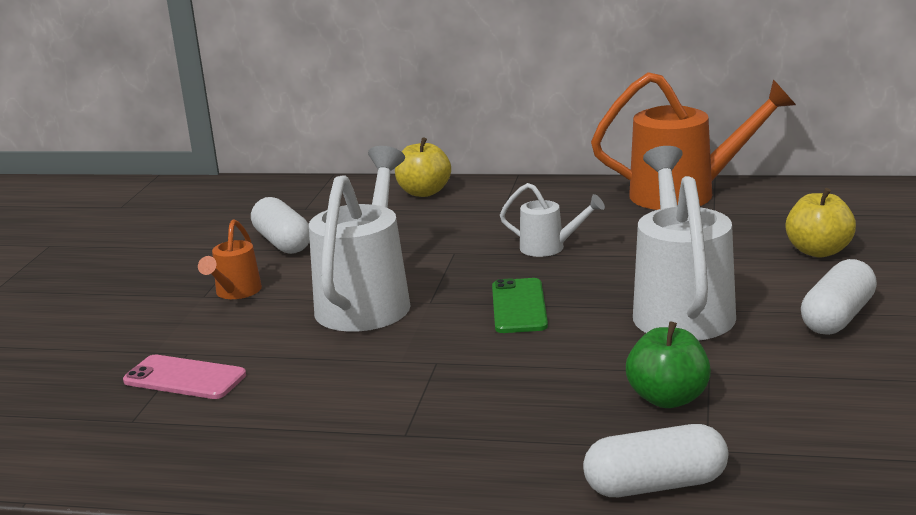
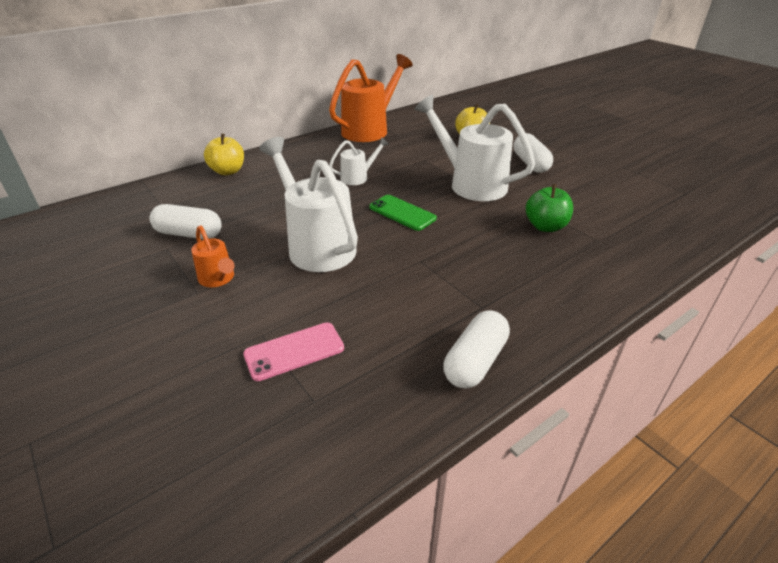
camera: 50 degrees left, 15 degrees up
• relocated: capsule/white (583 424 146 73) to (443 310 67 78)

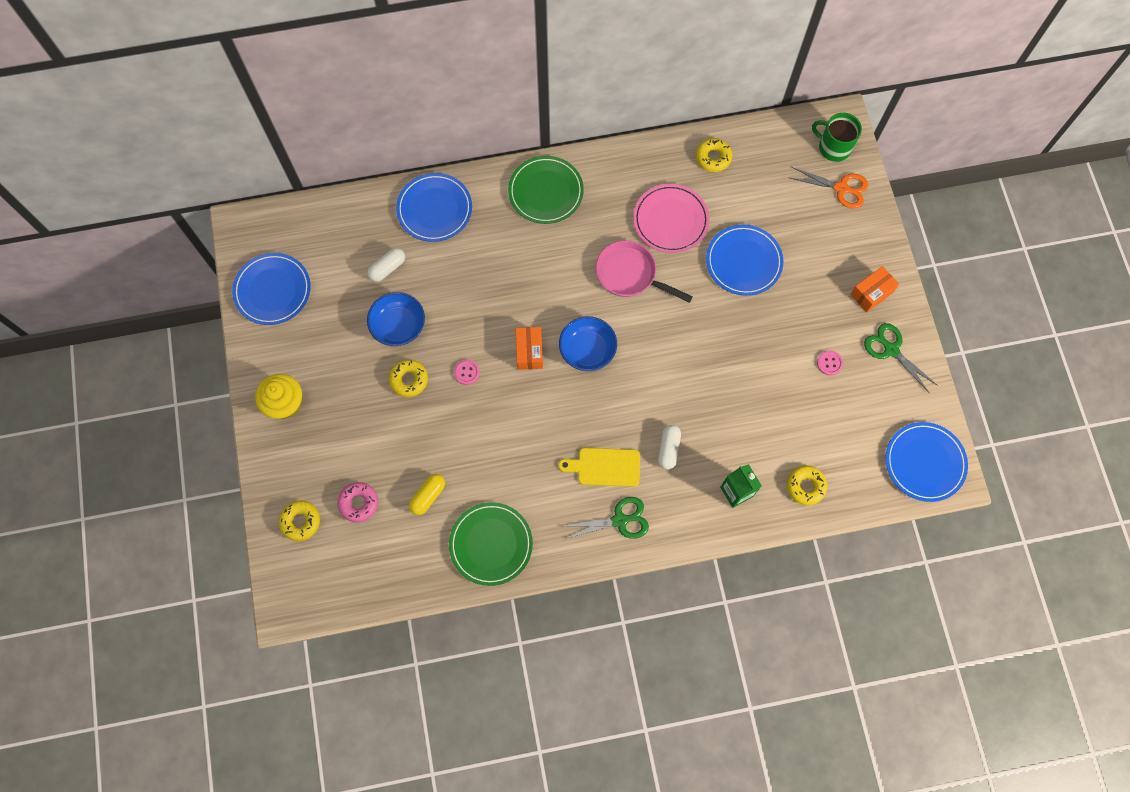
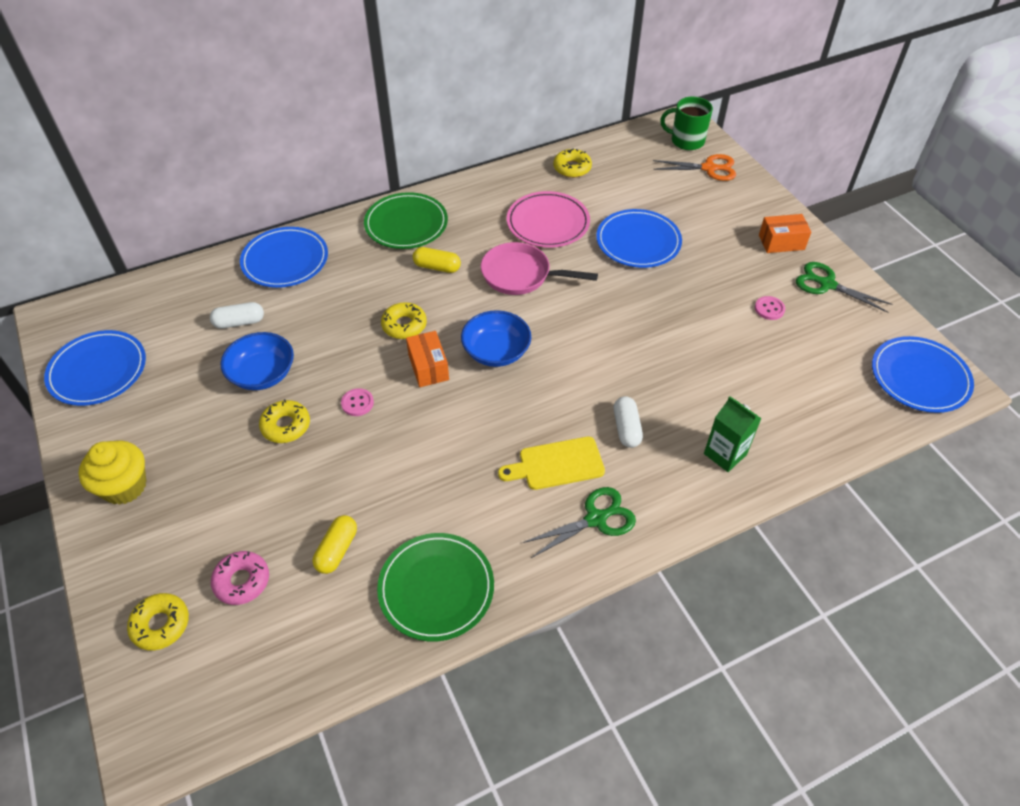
camera: 15 degrees left, 20 degrees down
• spun: capsule/white (367 248 38 34) = (210 302 54 27) 45 degrees clockwise
• relocated: donut/golden (787 465 40 40) to (381 302 46 37)
• appeared: capsule/golden (413 247 48 26)
• spun: parcel/bright orange (850 266 49 46) = (759 214 52 39) 45 degrees clockwise

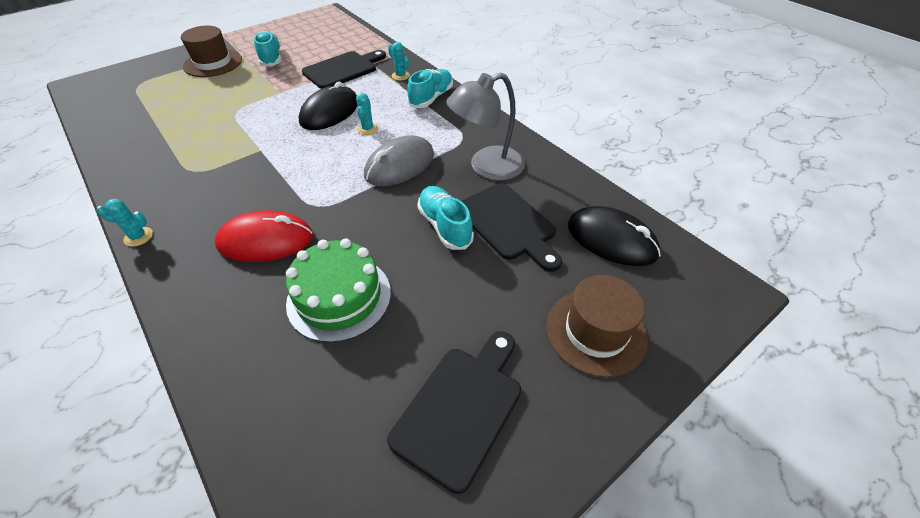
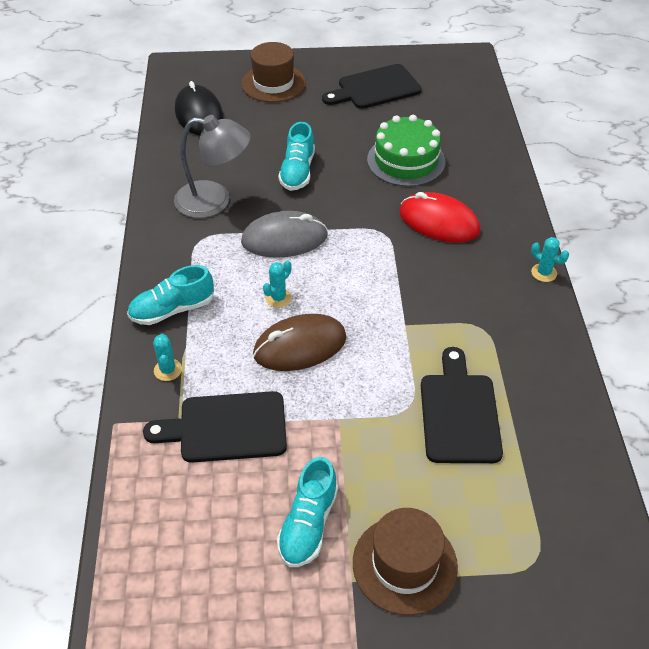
camera: 145 degrees left, 0 degrees up
• colour: PC mouse/jet-black (299 82 58 48) to PC mouse/dark brown (253 314 94 57)
• relocated: chopping board/jet-black (461 183 101 89) to (421 347 82 116)

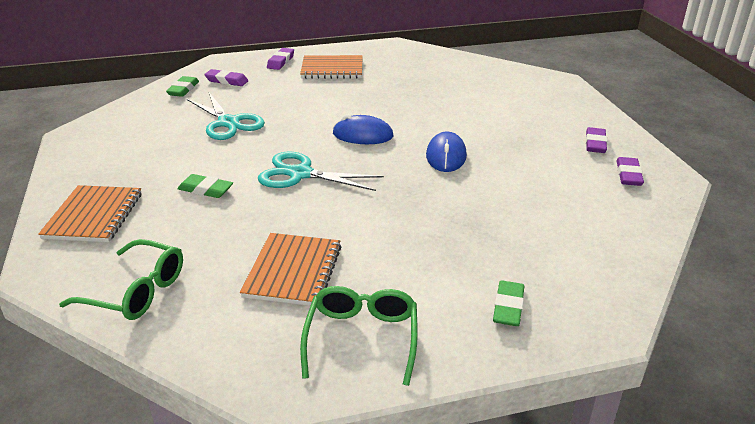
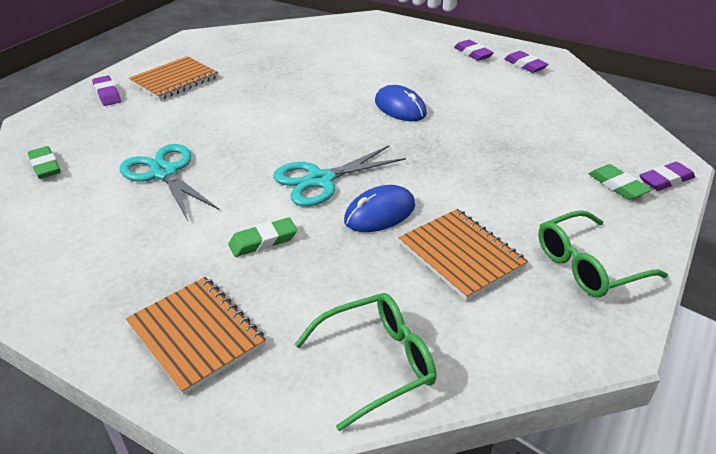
camera: 45 degrees left, 5 degrees up
• spun: shears/aqua (187 93 78 47) = (120 144 100 77) 135 degrees counterclockwise
• relocated: PC mouse/royal blue (333 114 61 30) to (344 185 71 47)
• spun: glasses/leaf-green (300 286 118 100) = (538 210 130 87) 75 degrees counterclockwise
• relocated: gum eraser/purple (204 69 45 17) to (640 162 55 29)

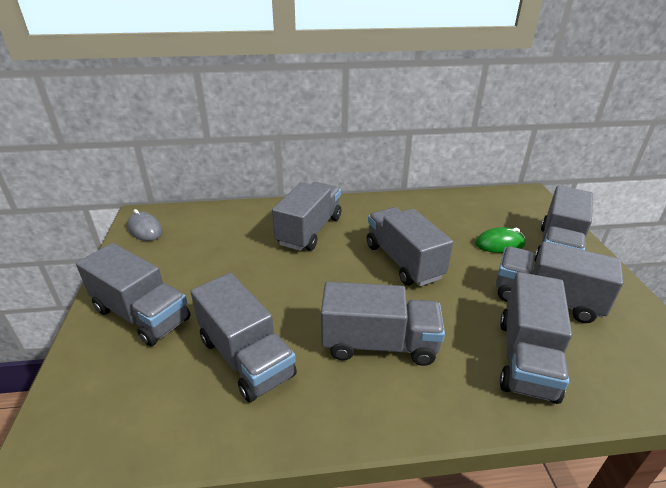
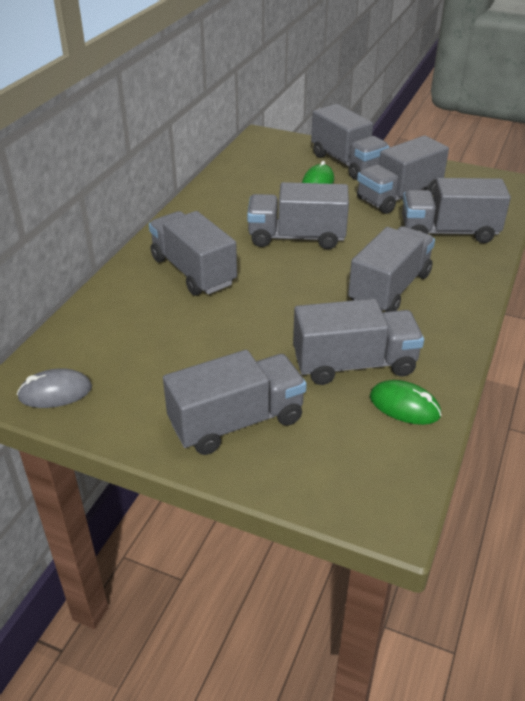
camera: 60 degrees left, 5 degrees up
• appeared: PC mouse/leaf-green (370 380 71 45)
• spun: toy truck/grey (500 272 72 132) = (402 178 109 65) 135 degrees clockwise

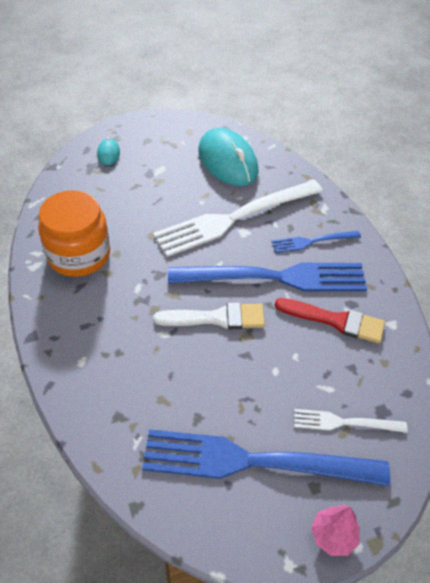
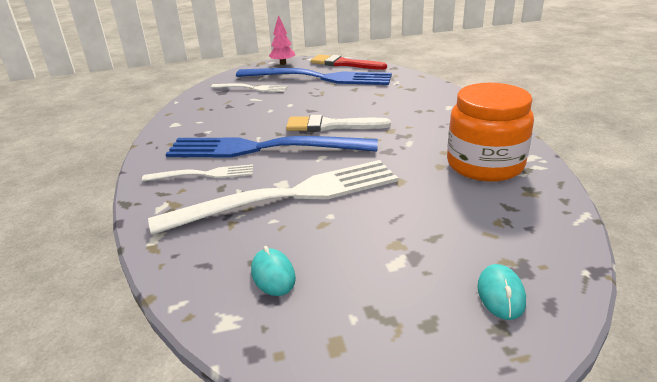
camera: 170 degrees left, 20 degrees down
• colour: table fork/royal blue (272 231 89 22) to table fork/white (142 164 111 18)
• size: PC mouse/aqua (198 128 61 58) = (251 246 45 50) x0.45
• relocated: paintbrush/scarlet (275 298 110 45) to (311 54 76 16)

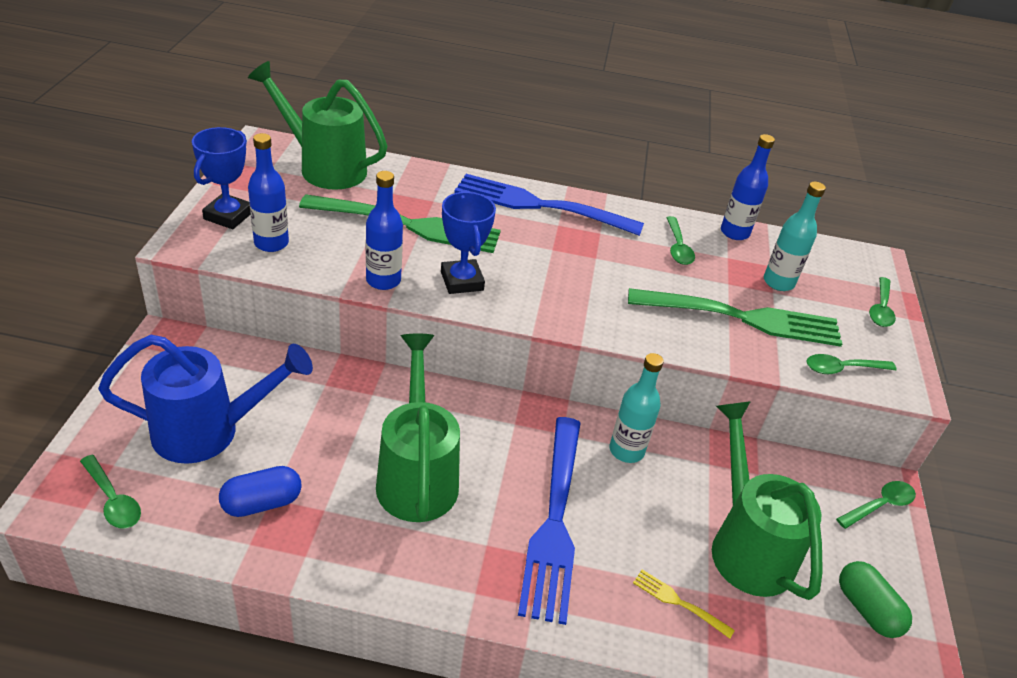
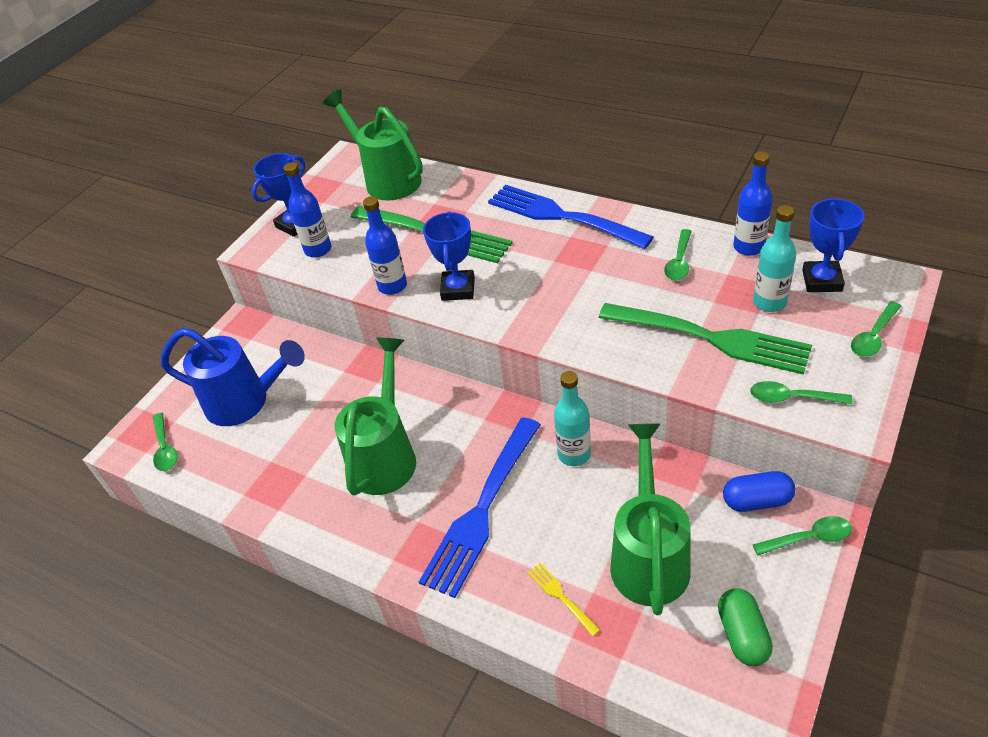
camera: 30 degrees right, 5 degrees up
• relocated: capsule/royal blue (219 466 83 51) to (723 471 72 41)
• appeared: prize cup/royal blue (802 198 62 94)

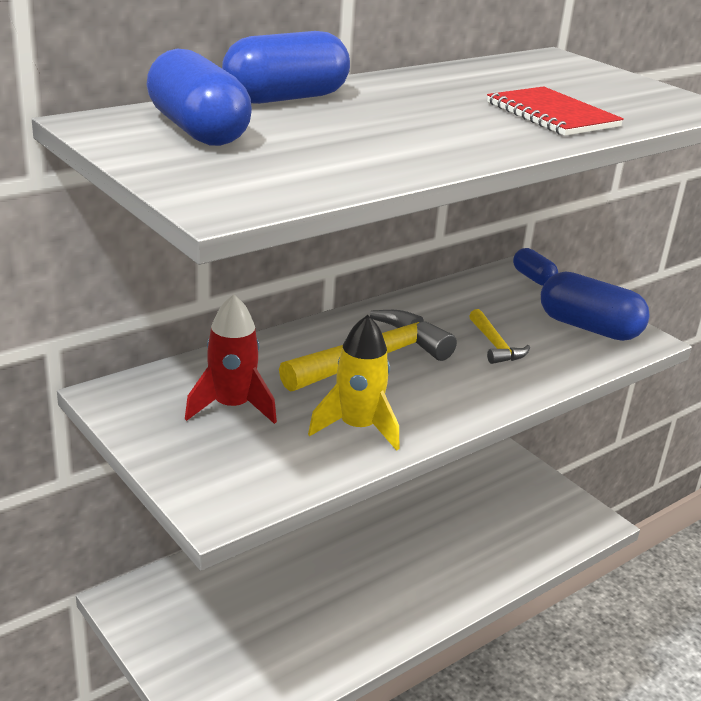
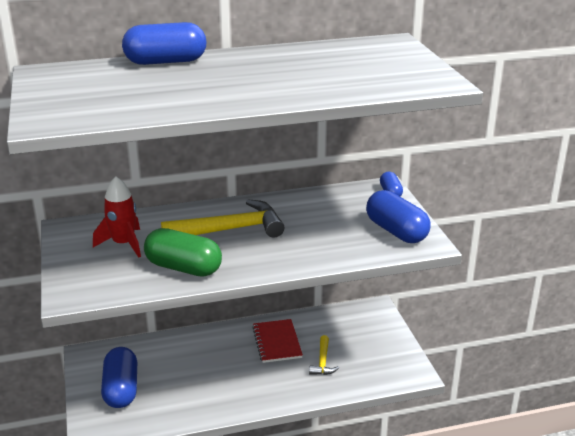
camera: 25 degrees right, 0 degrees up
• relocated: capsule/royal blue (147 49 105 97) to (101 347 36 61)
• exchanged: toy rocket/golden (308 315 91 136) to capsule/leaf-green (144 228 78 49)
• relocated: notepad/scarlet (487 86 137 50) to (252 319 51 44)
• relocated: carpenter's hammer/golden (469 309 61 55) to (309 335 30 40)

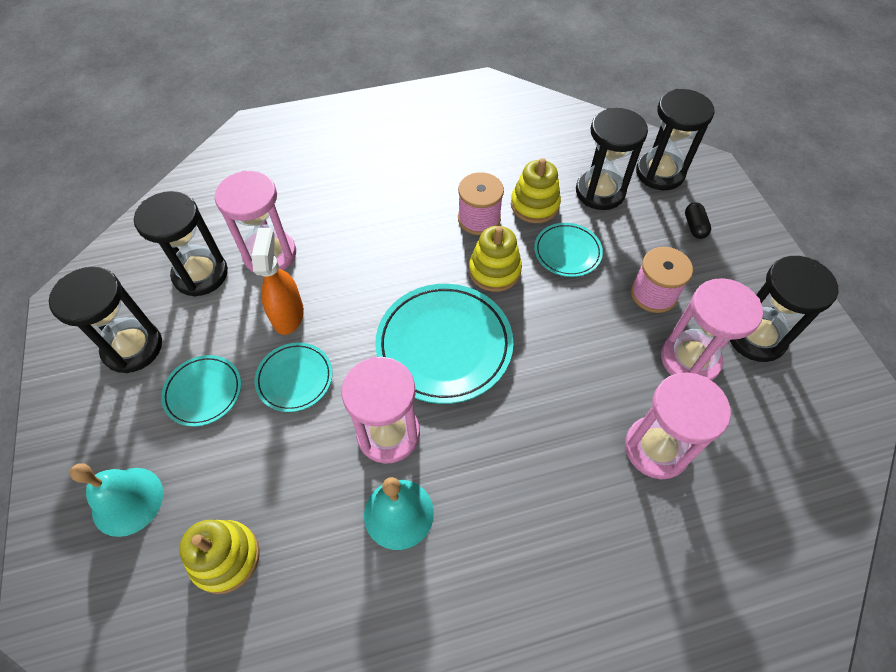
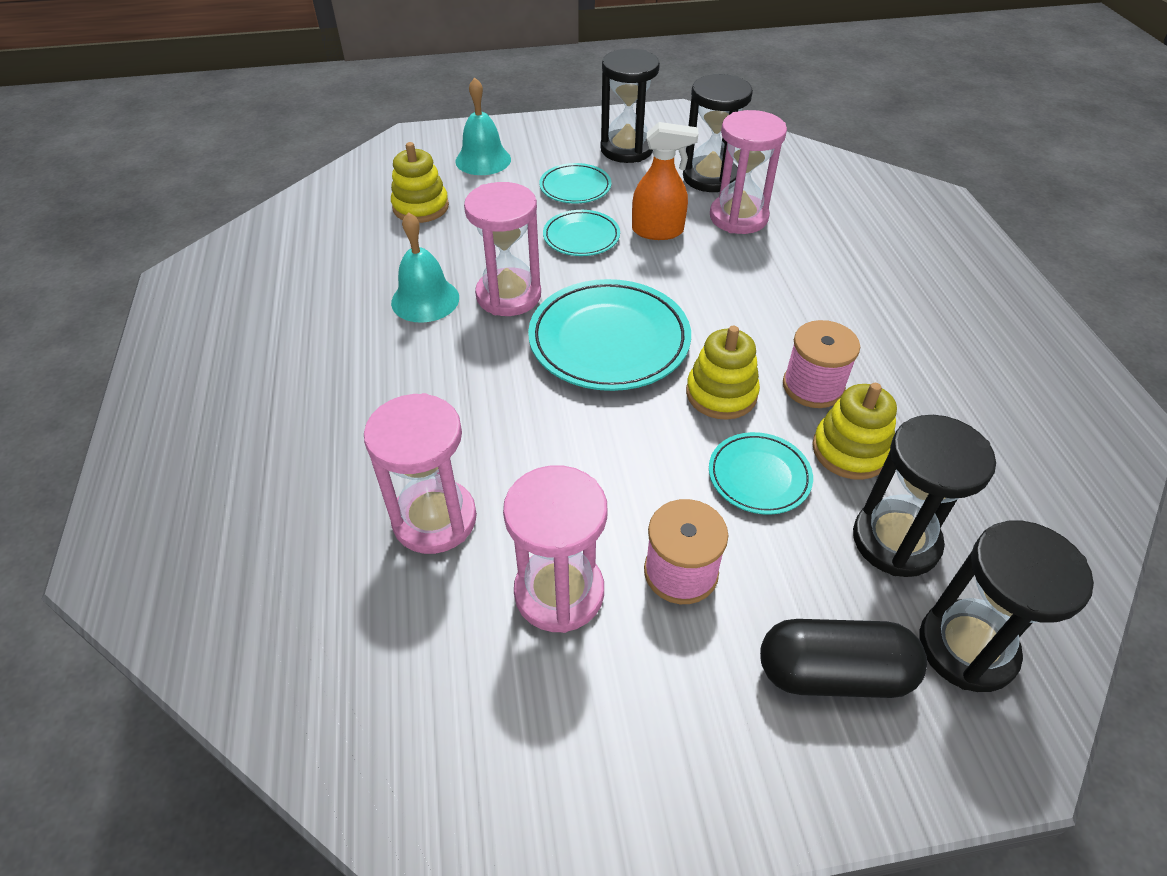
camera: 95 degrees right, 10 degrees down
• size: capsule/jet-black (685 202 26 37) = (760 619 167 79) x2.03
• missing: sandglass/jet-black (730 256 108 106)

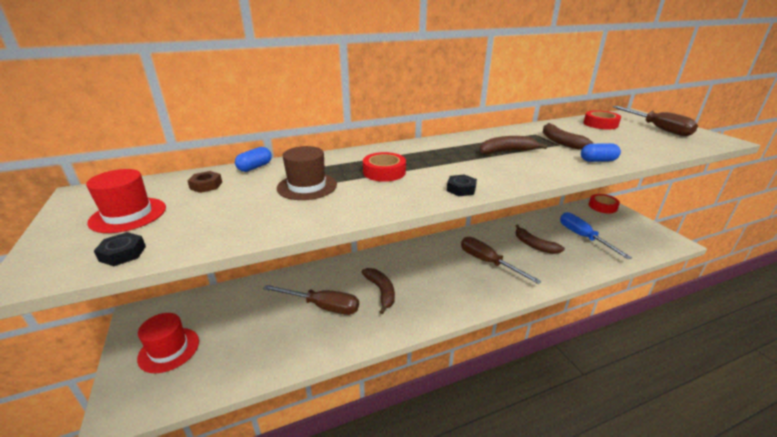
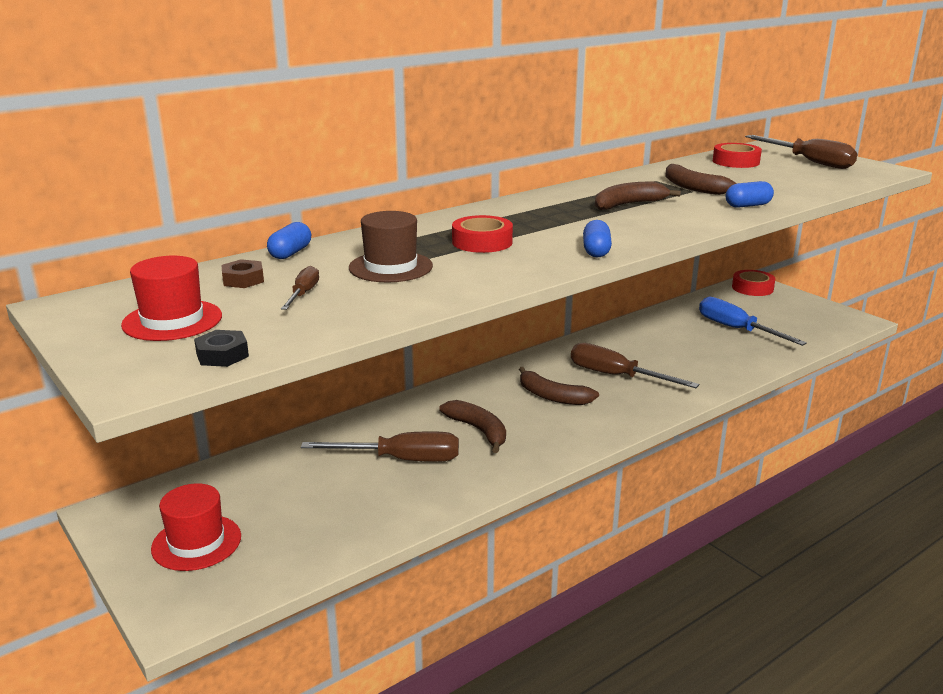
camera: 15 degrees left, 5 degrees down
• appeared: hand screwdriver/dark brown (281 266 38 44)
• relocated: toy banana/dark brown (516 224 49 30) to (519 367 80 38)
• exchanged: hexagon nut/jet-black (447 175 30 21) to capsule/royal blue (583 220 29 37)

